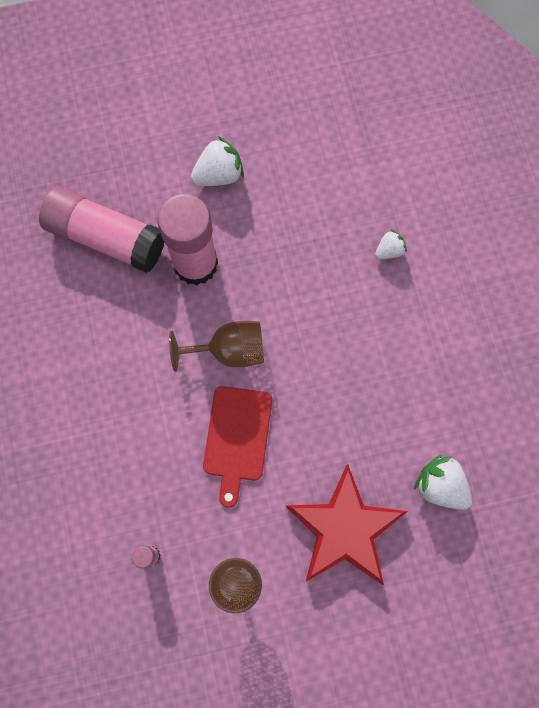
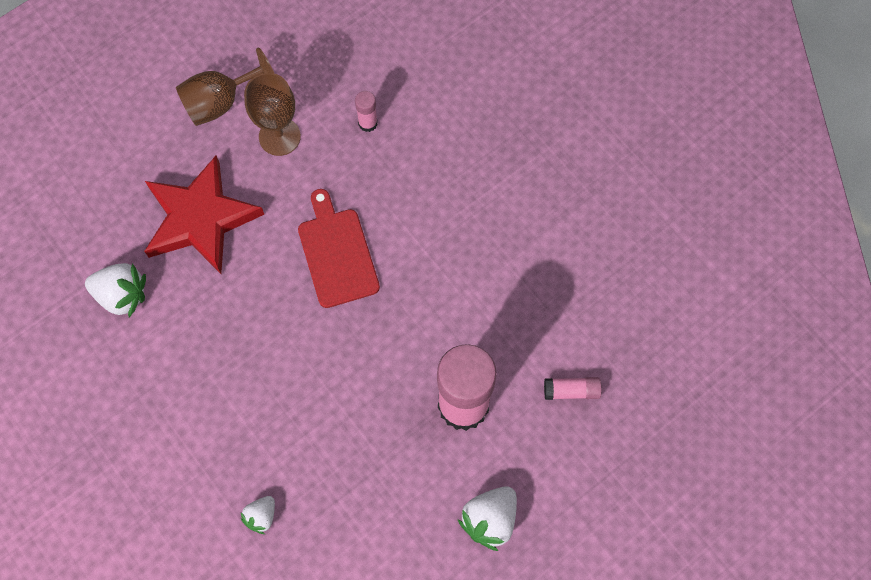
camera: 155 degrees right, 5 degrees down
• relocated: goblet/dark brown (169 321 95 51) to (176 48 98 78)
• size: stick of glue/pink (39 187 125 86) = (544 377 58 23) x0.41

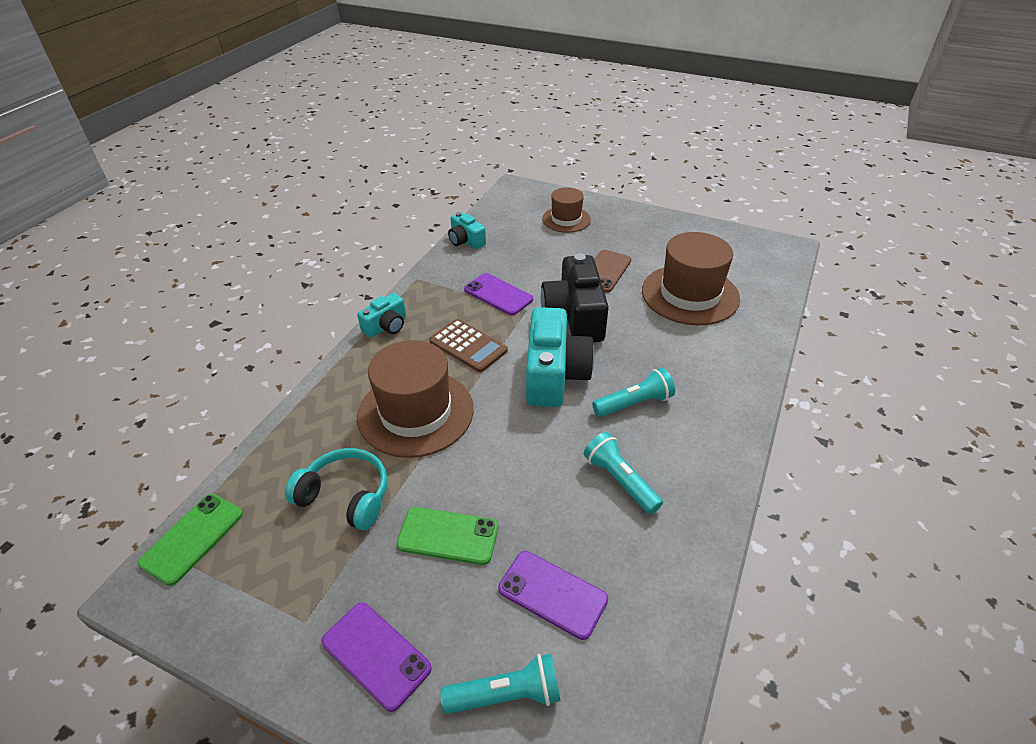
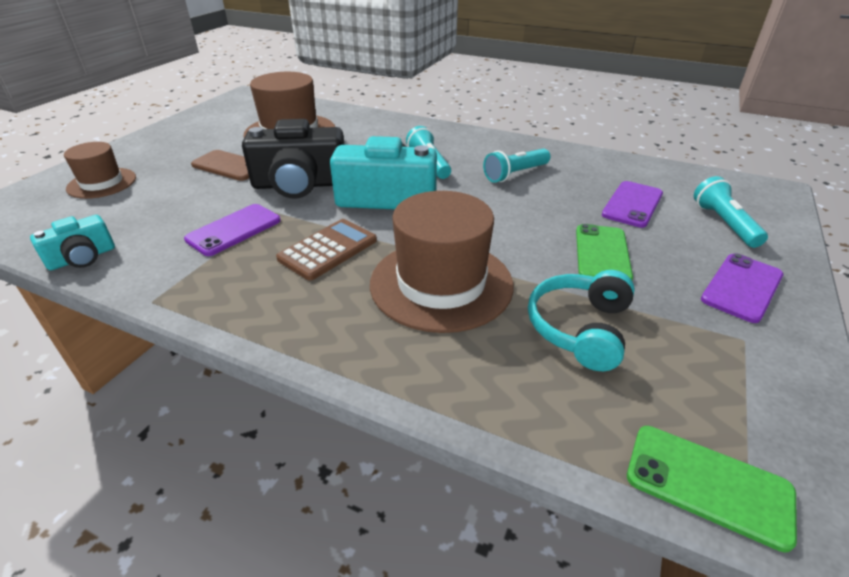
camera: 90 degrees left, 5 degrees down
• missing: photo camera/aqua (357 293 49 45)

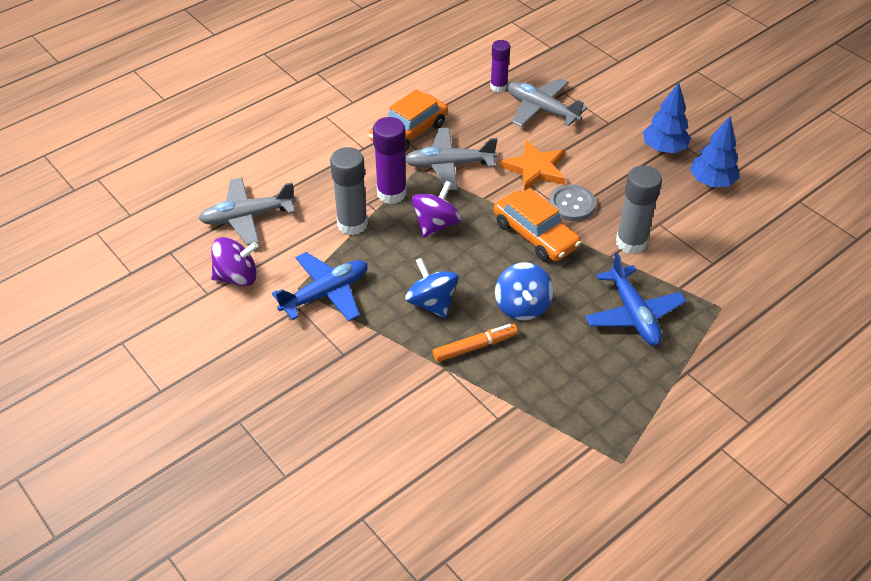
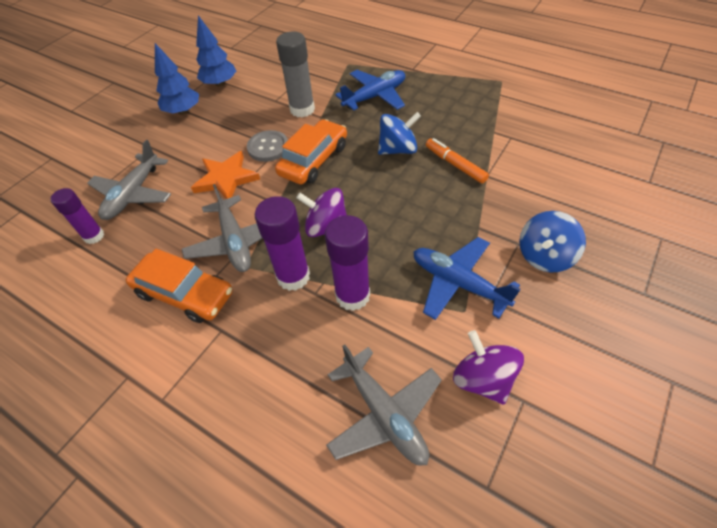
camera: 105 degrees left, 5 degrees up
• colour: stick of glue/grey (330 147 38 88) to stick of glue/purple (325 215 45 96)
• relocated: whirligig/royal blue (405 258 54 60) to (520 211 66 61)

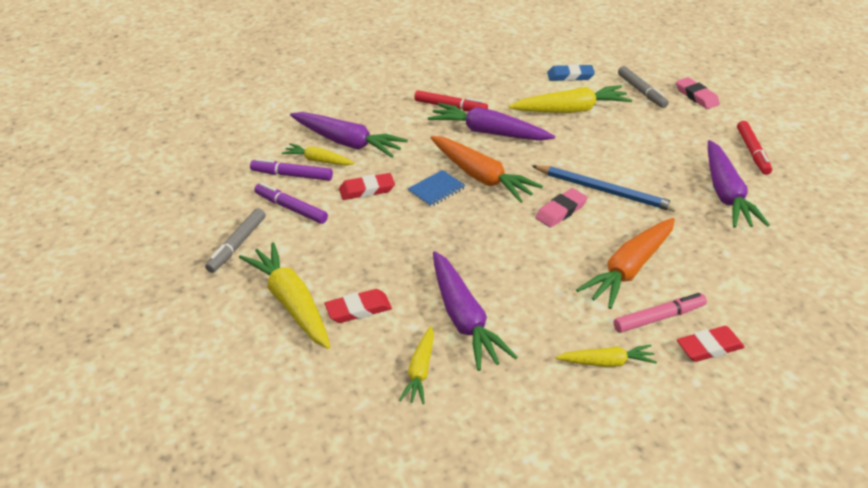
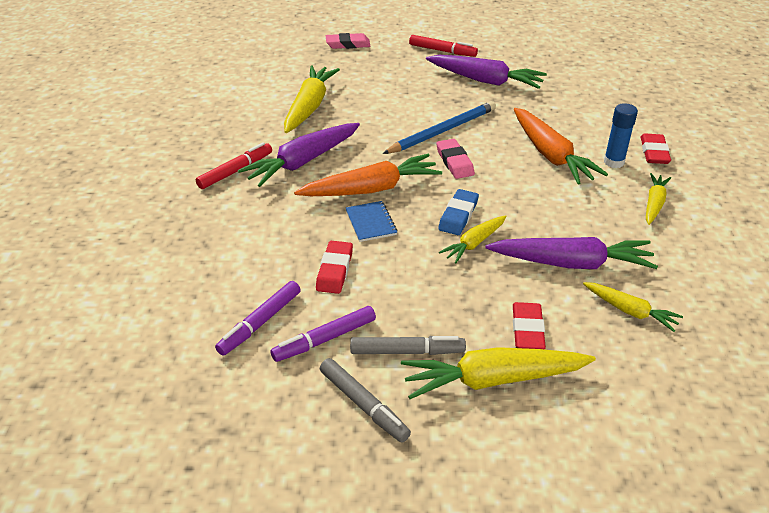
camera: 65 degrees left, 0 degrees up
• relocated: marker pen/grey (618 66 51 42) to (350 336 116 19)
• relocated: gum eraser/royal blue (547 64 48 17) to (438 189 41 46)
• relocated: root vegetable/golden (282 143 73 22) to (439 215 68 48)
• exchanged: marker pen/pink (614 293 93 40) to stick of glue/royal blue (604 103 34 65)
• missing: root vegetable/purple (290 112 118 46)

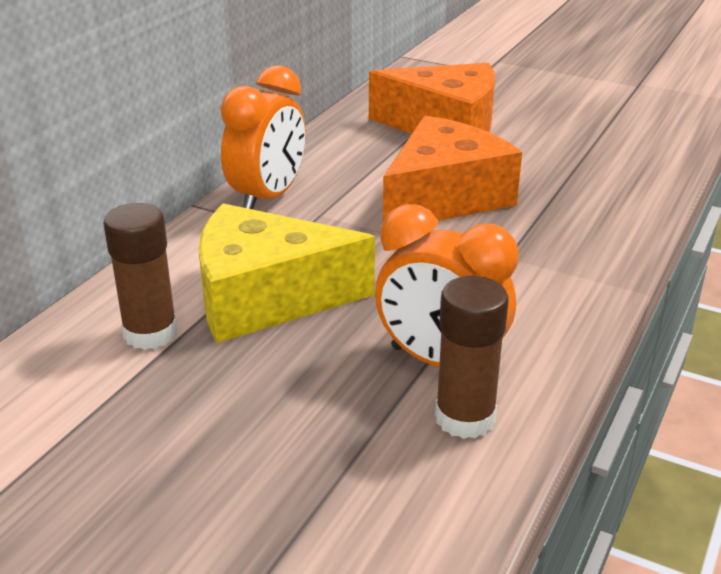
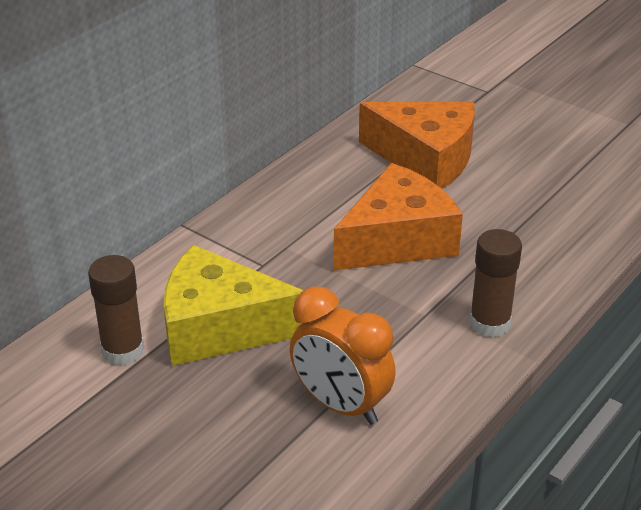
camera: 10 degrees right, 5 degrees up
• relocated: stick of glue/dark brown (435 276 74 163) to (470 229 52 108)
• missing: alarm clock/bright orange (221 65 85 144)

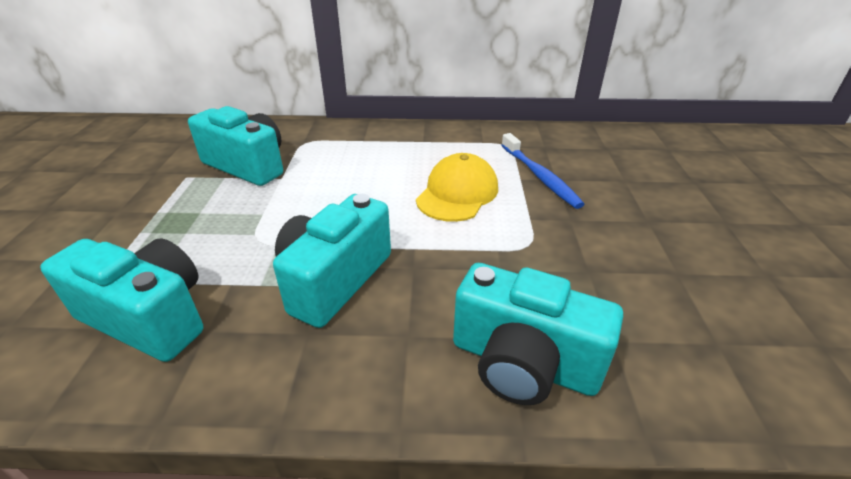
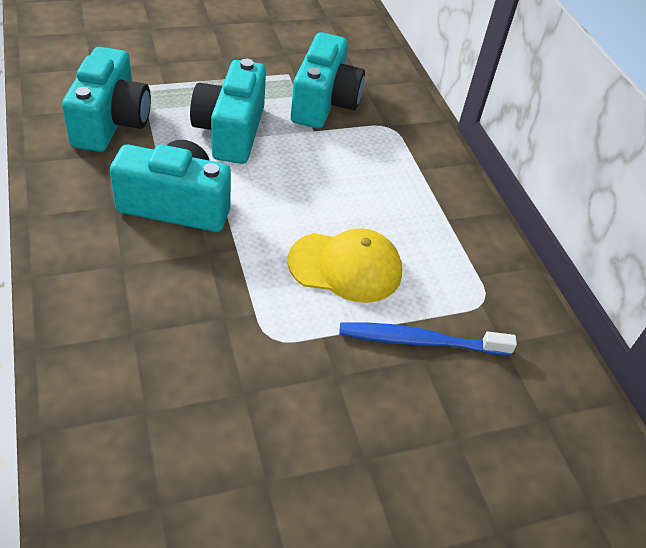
camera: 65 degrees right, 10 degrees up
• relocated: photo camera/aqua (453 263 170 142) to (190 59 76 105)
• spun: tooth brush/royal blue (501 133 84 76) = (339 322 178 34) 45 degrees clockwise

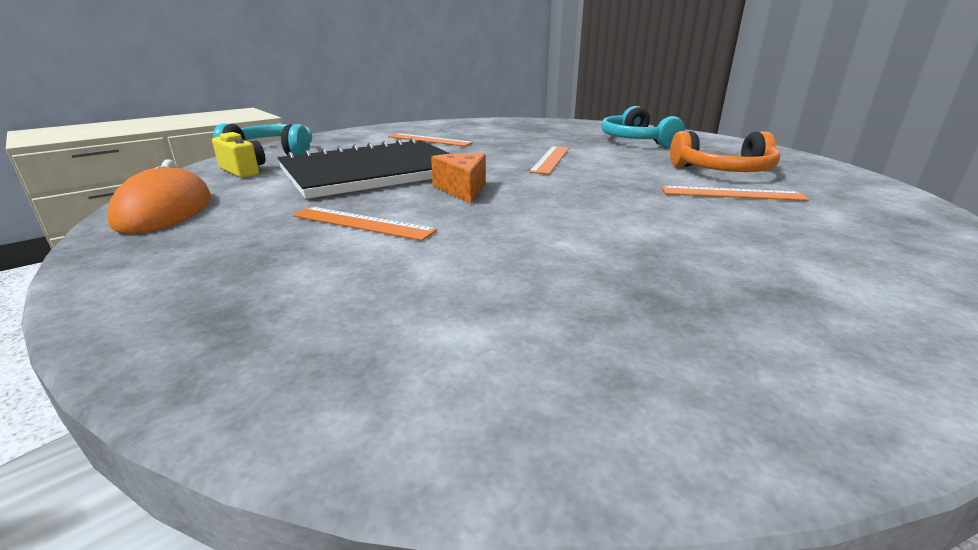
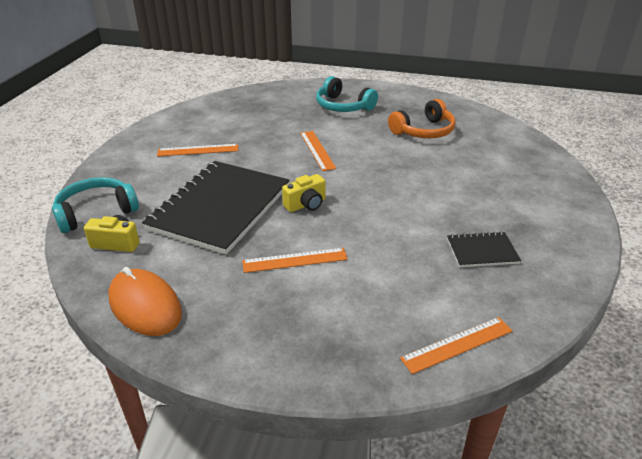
camera: 35 degrees left, 10 degrees up
• exchanged: cheese/bright orange (431 153 55 51) to photo camera/golden (282 174 44 38)
• relocated: ruler/bright orange (662 186 147 15) to (400 317 113 57)
• appeared: notepad/jet-black (447 231 74 36)

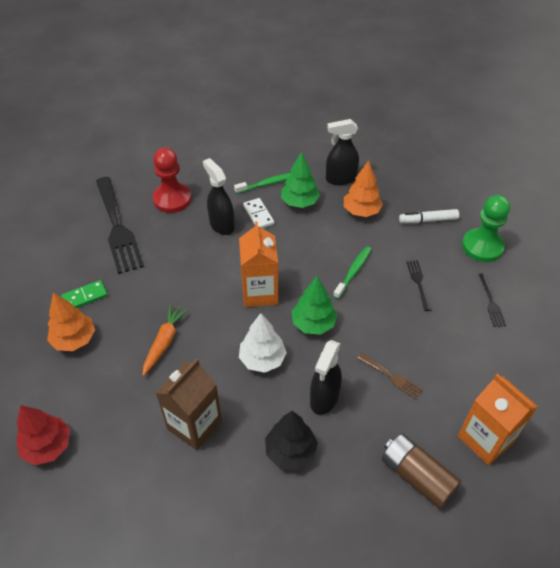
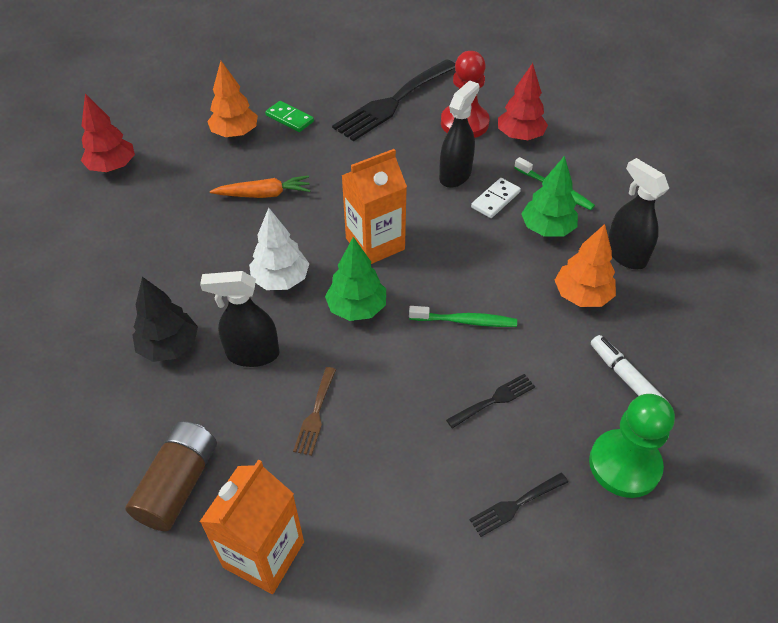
camera: 65 degrees right, 0 degrees up
• appeared: tree/scarlet (498 63 50 77)
• missing: milk carton/dark brown (156 358 66 92)

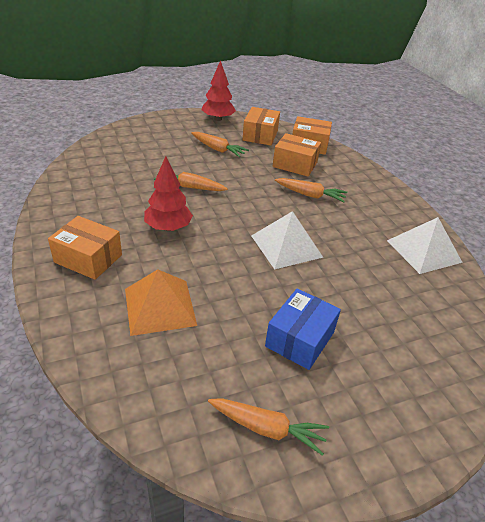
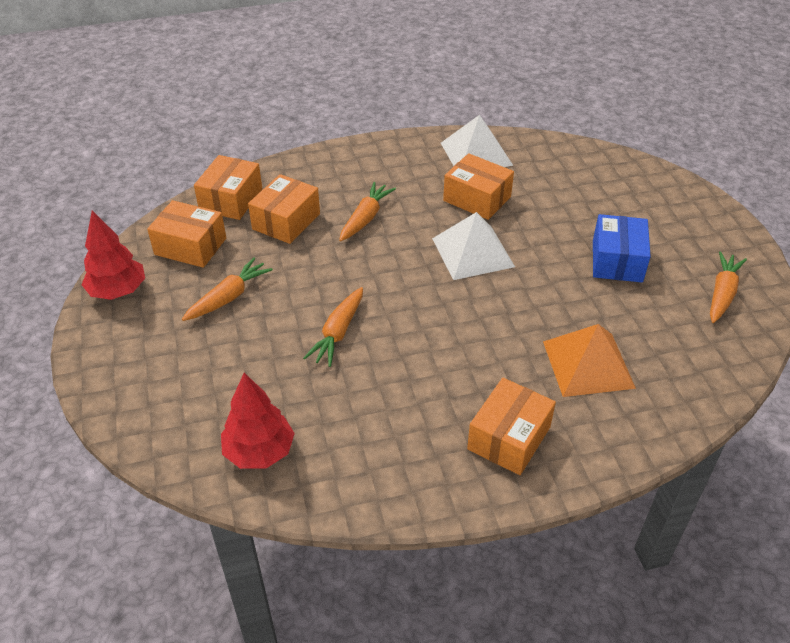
camera: 80 degrees left, 5 degrees up
• relocated: tree/scarlet (144 156 49 75) to (221 373 74 96)
• appeared: parcel/bright orange (443 153 71 67)
• spun: parcel/royal blue (265 289 76 81) = (593 214 58 68) 60 degrees clockwise

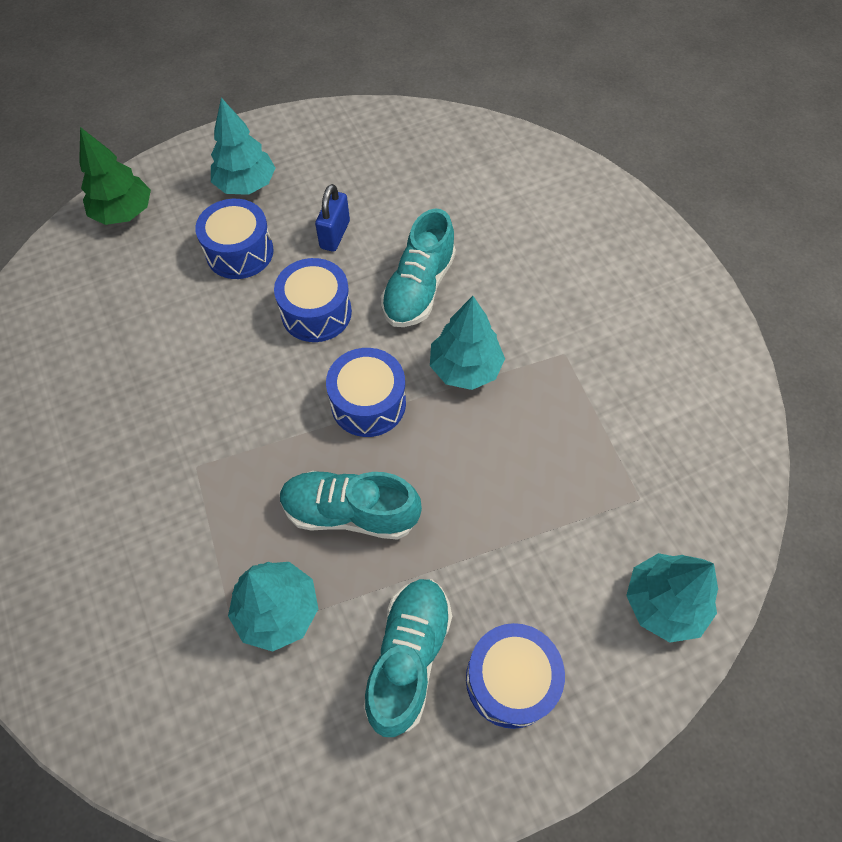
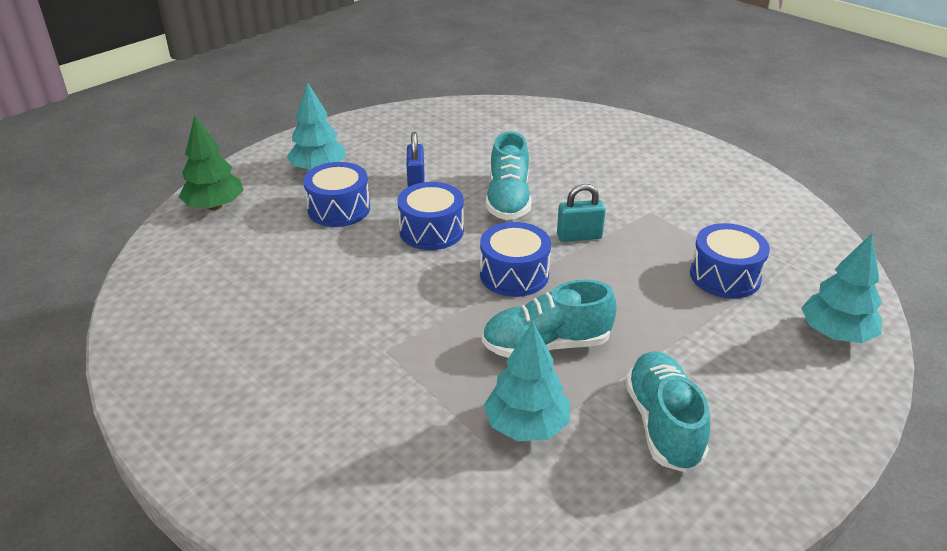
camera: 20 degrees left, 25 degrees down
• exchanged: tree/aqua (430 296 75 94) to padlock/aqua (557 184 49 58)
• relocated: toy drum/royal blue (466 623 99 106) to (690 223 80 75)

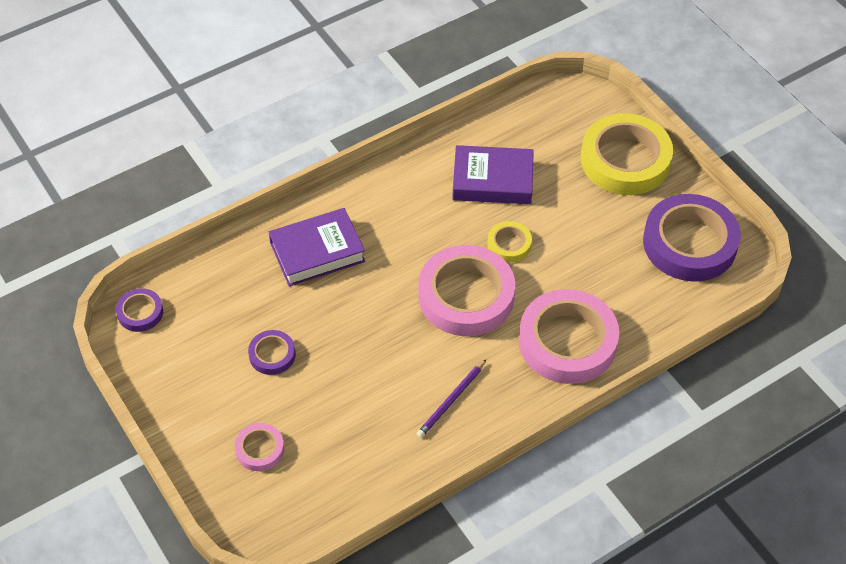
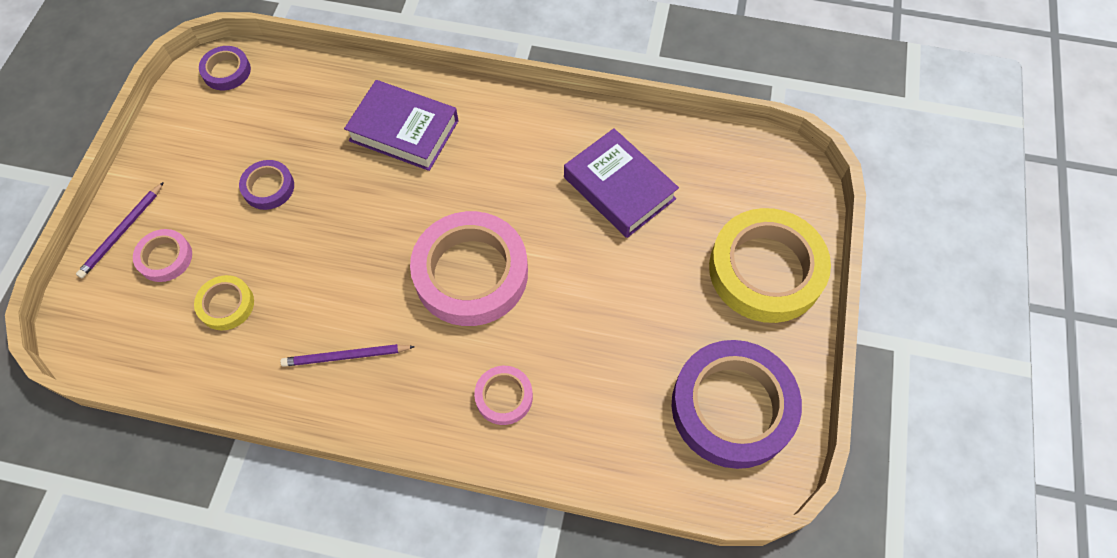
camera: 45 degrees right, 10 degrees up
• appeared: wooden pencil/purple (76 182 88 96)
• relocated: sticky tape/golden (487 221 45 41) to (194 275 60 55)
• size: sticky tape/pink (519 289 100 95) = (474 366 59 59) x0.47

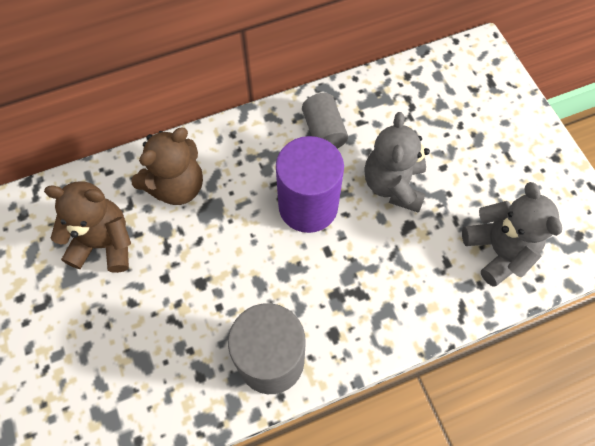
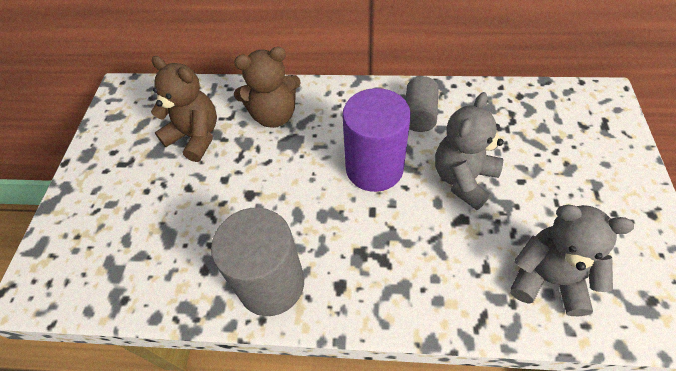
camera: 30 degrees right, 10 degrees down
• spun: teddy/grey (462 182 100 105) = (510 205 124 111) 75 degrees counterclockwise

